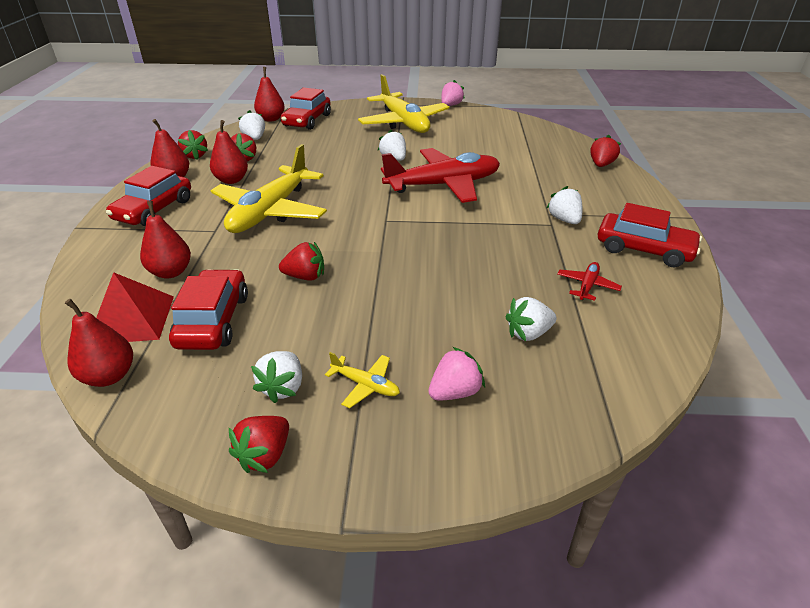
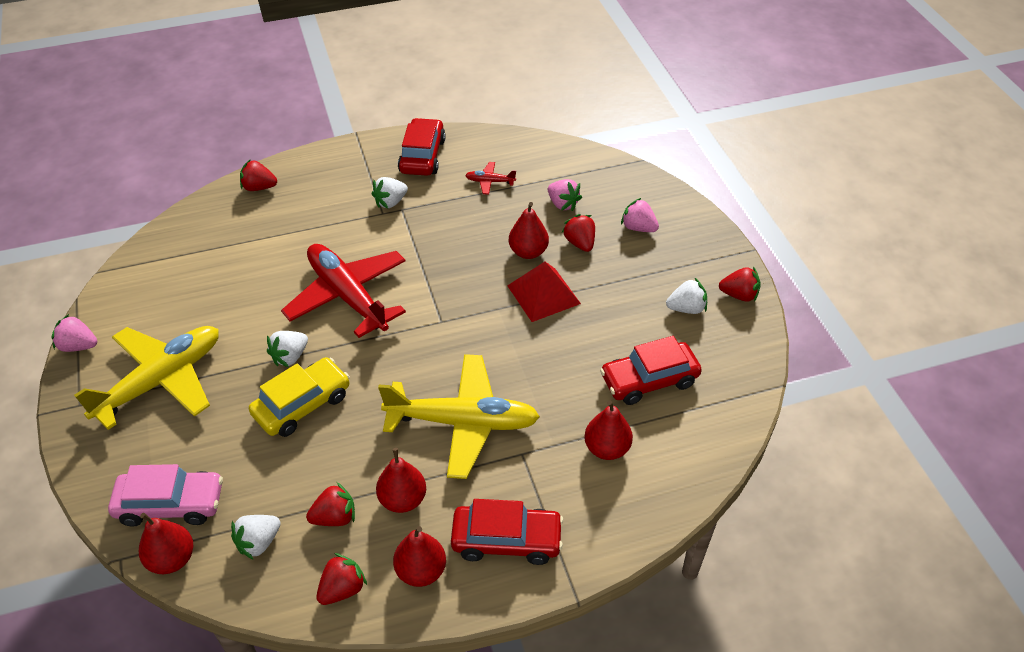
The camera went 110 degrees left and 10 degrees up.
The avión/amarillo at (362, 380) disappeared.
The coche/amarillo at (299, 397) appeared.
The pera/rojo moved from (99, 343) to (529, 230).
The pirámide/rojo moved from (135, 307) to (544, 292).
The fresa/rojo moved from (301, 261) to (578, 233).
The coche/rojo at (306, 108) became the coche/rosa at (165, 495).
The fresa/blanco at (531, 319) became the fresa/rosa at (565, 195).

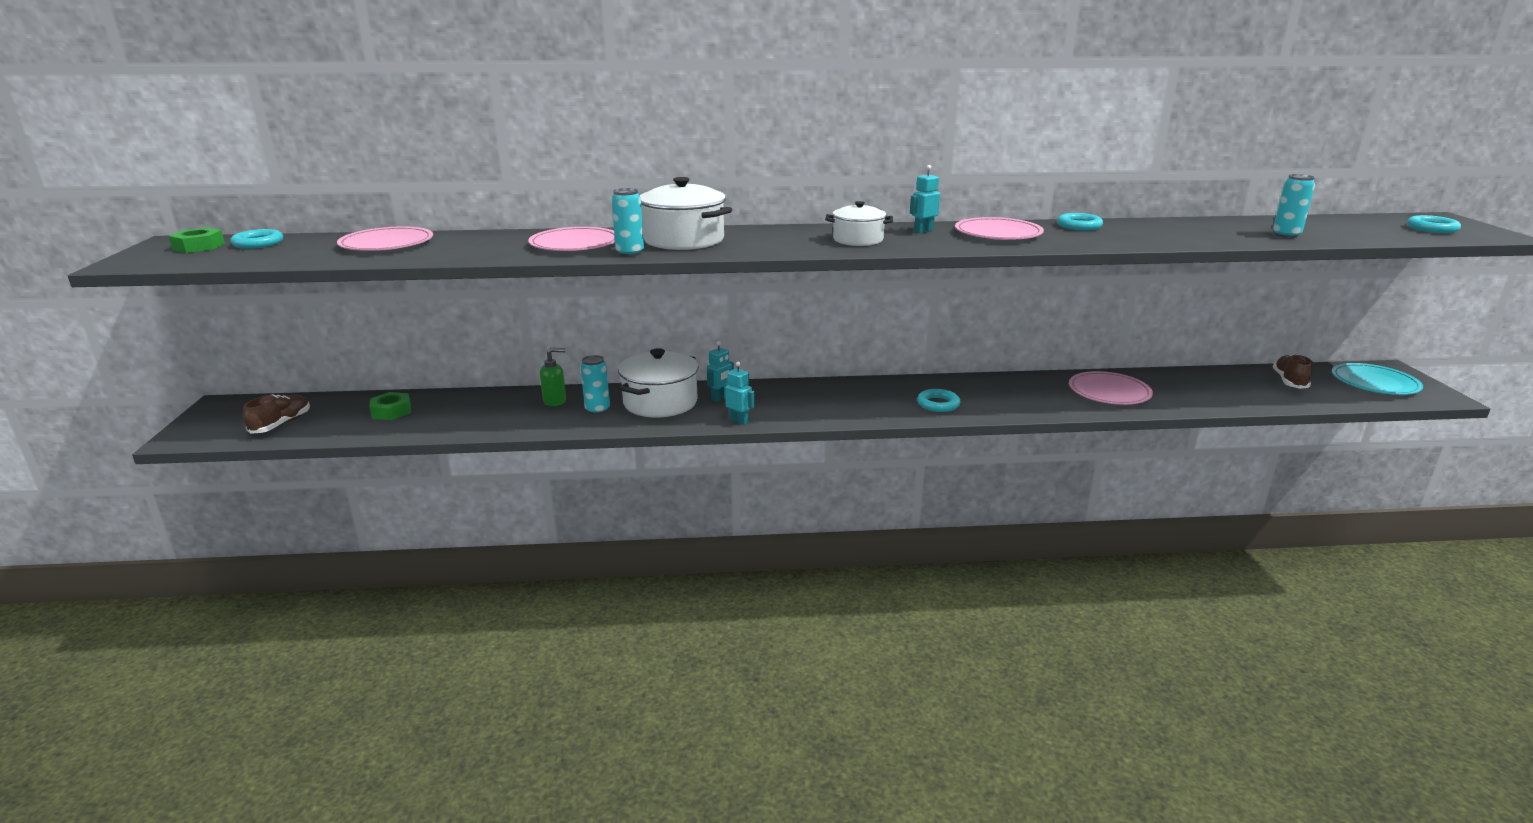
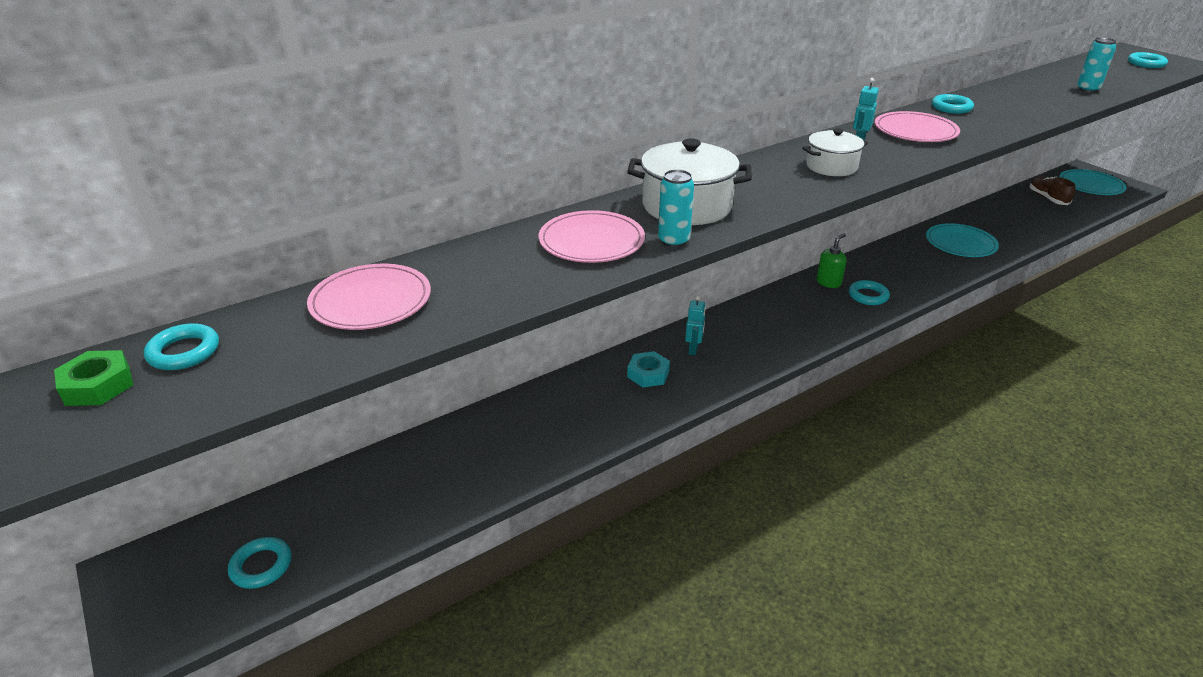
The camera went 30 degrees left and 10 degrees up.
The tuerca/verde at (390, 406) disappeared.
The lata/turquesa at (595, 385) disappeared.
The robot/turquesa at (740, 393) disappeared.
The dispensador de jabón/verde moved from (553, 377) to (831, 260).
The zapato/marrón at (276, 414) was replaced by the anillo/turquesa at (259, 563).
The olla/blanco at (658, 382) was replaced by the tuerca/turquesa at (648, 369).
The plato/rosa at (1111, 388) became the plato/turquesa at (962, 240).

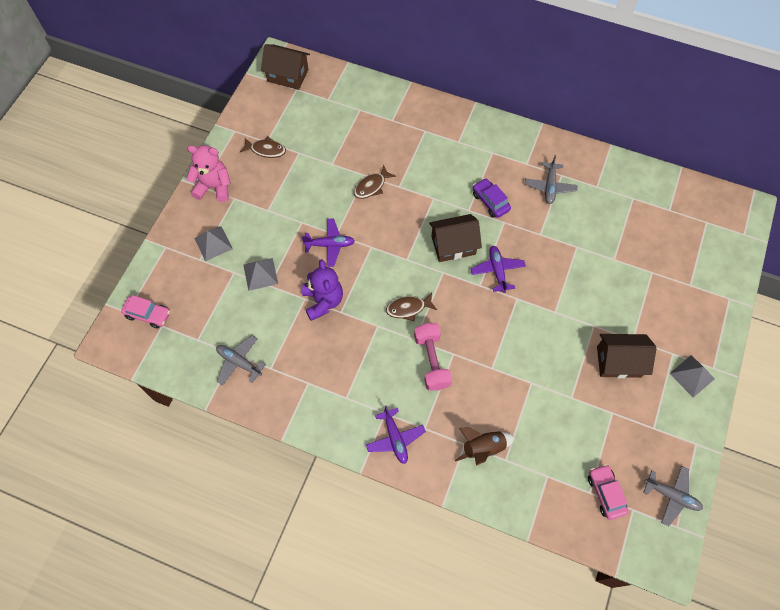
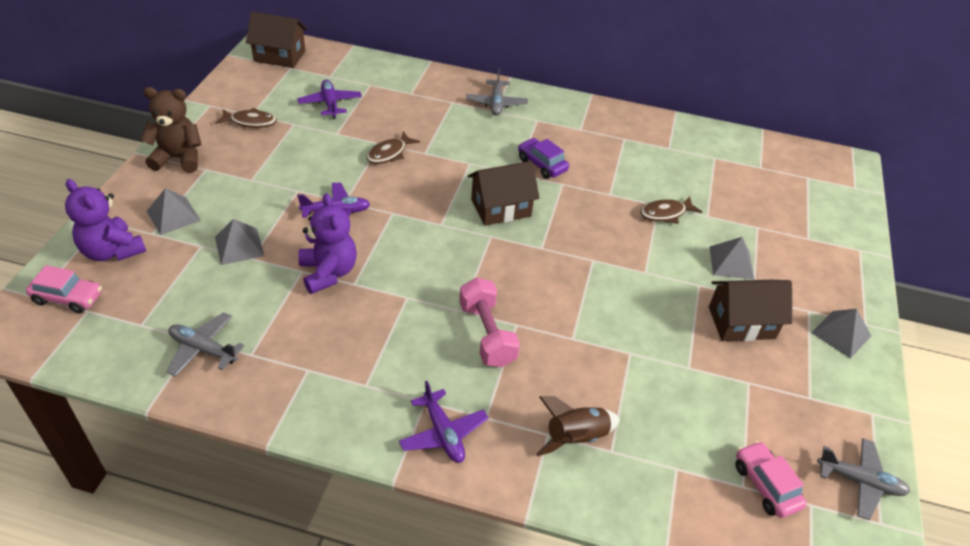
The camera went 10 degrees left and 20 degrees down.
The osito/morado at (105, 220) appeared.
The pirámide/gris at (732, 258) appeared.
The pez/marrón moved from (411, 307) to (671, 210).
The avión/morado moved from (498, 269) to (329, 99).
The avión/gris moved from (551, 179) to (497, 92).
The osito/rosa at (208, 173) became the osito/marrón at (170, 130).

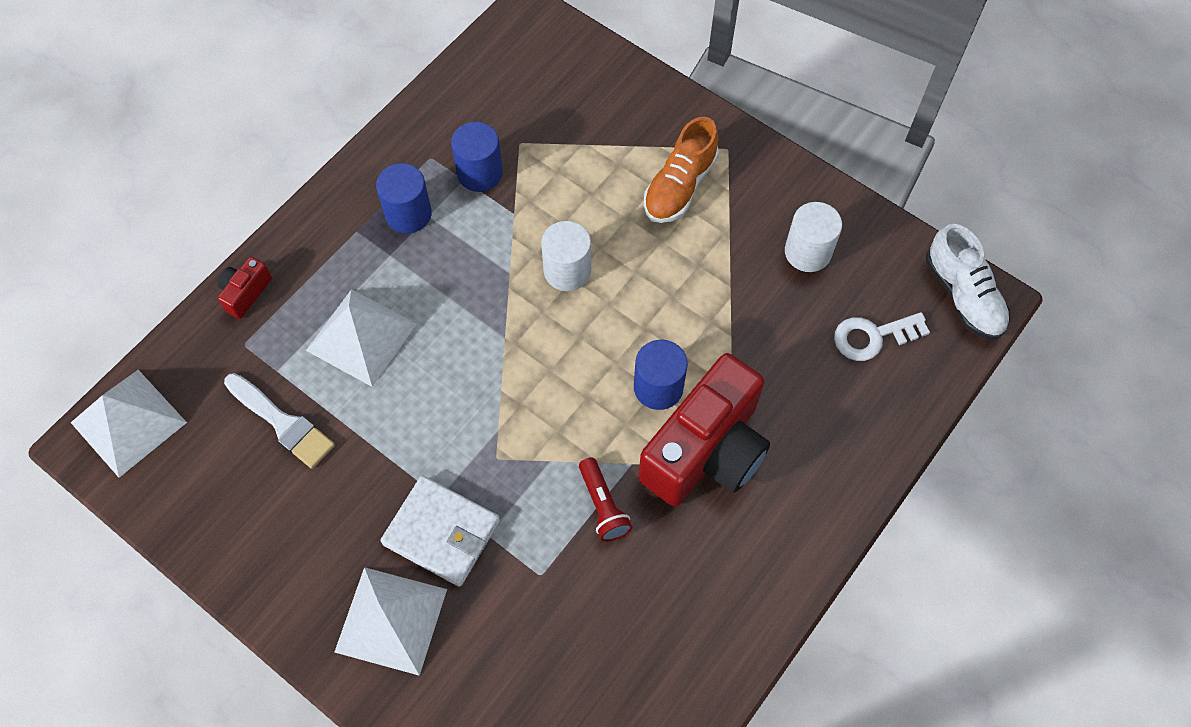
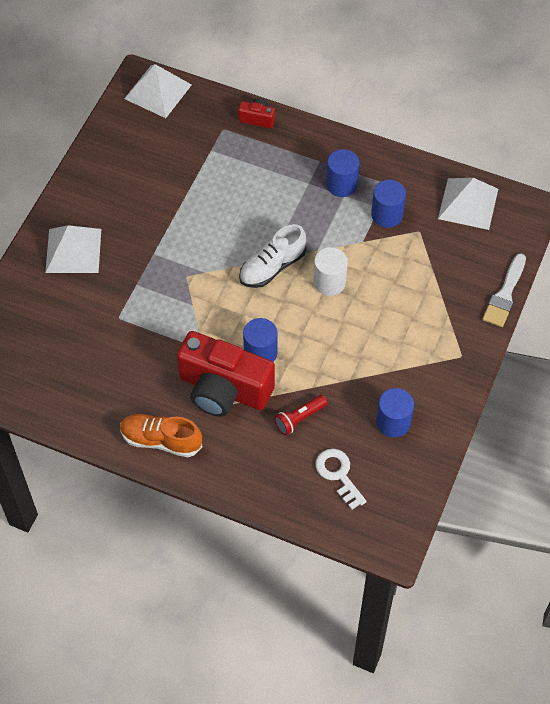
The camera went 75 degrees right and 5 degrees down.
The cartera/blanco at (440, 531) disappeared.
The pincel/blanco moved from (279, 421) to (504, 290).
The pirámide/blanco moved from (361, 338) to (468, 204).
The lámpara de mano/rojo moved from (605, 499) to (301, 415).
The zapato/naranja moved from (681, 170) to (161, 435).
The zapato/blanco moved from (968, 282) to (273, 256).
The cilindro/blanco at (813, 237) became the cilindro/azul at (395, 413).

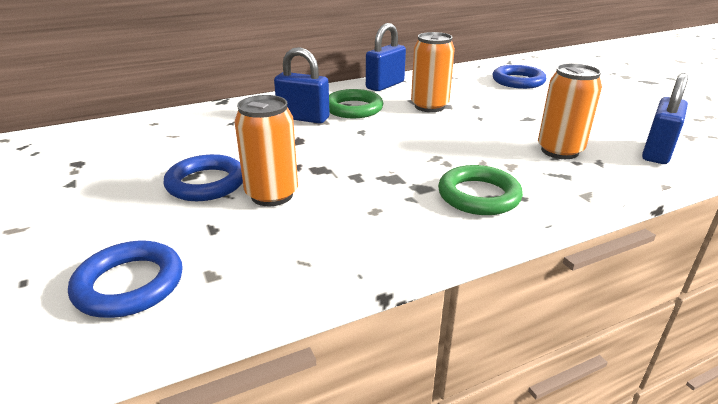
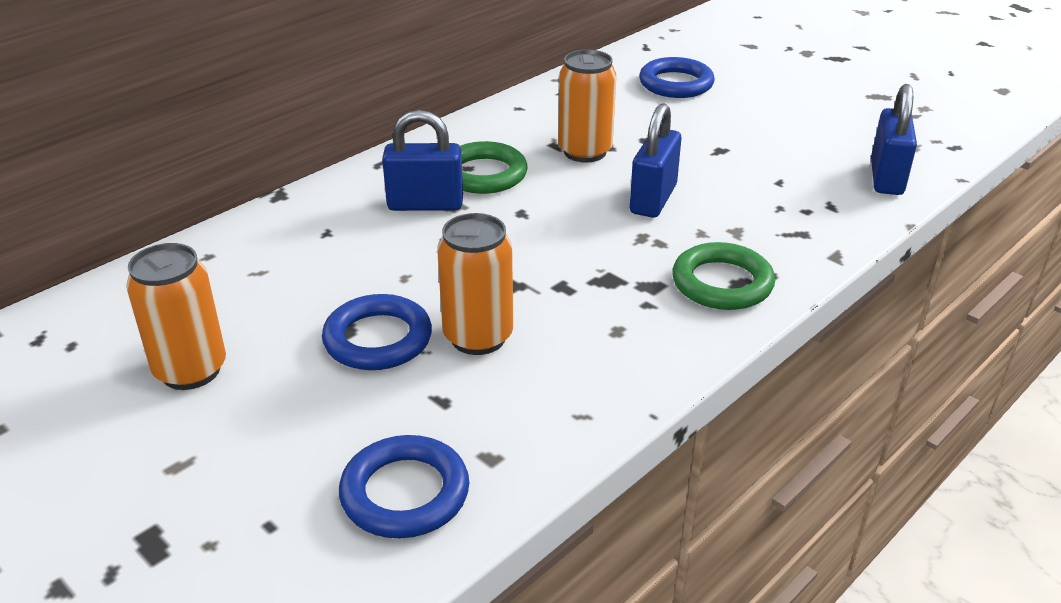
The camera went 20 degrees left and 5 degrees up.
The candado/azul moved from (386, 57) to (655, 160).
The lata/naranja moved from (570, 111) to (176, 316).

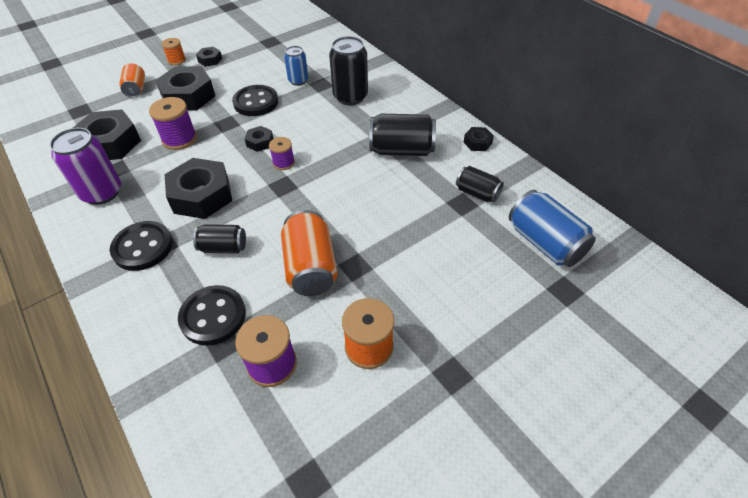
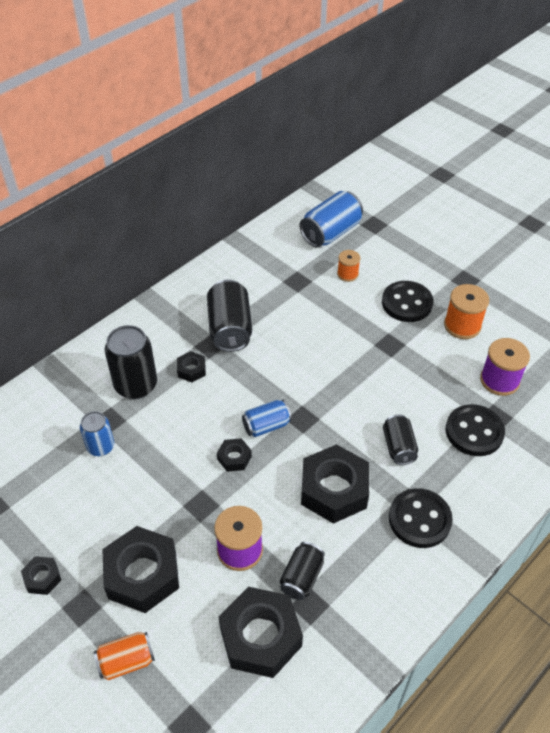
The camera went 100 degrees left and 0 degrees up.
The lata/morado at (85, 166) disappeared.
The lata/naranja at (309, 253) disappeared.
The carrete/naranja moved from (174, 51) to (348, 266).
The botón/negro moved from (255, 100) to (407, 301).
The lata/negro moved from (480, 184) to (302, 571).
The tuerca/negro moved from (479, 139) to (191, 366).
The carrete/morado at (282, 153) was replaced by the lata/azul at (267, 418).

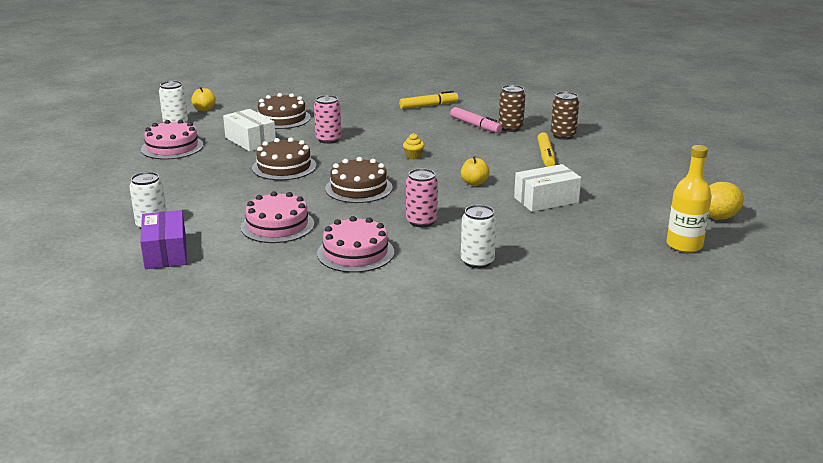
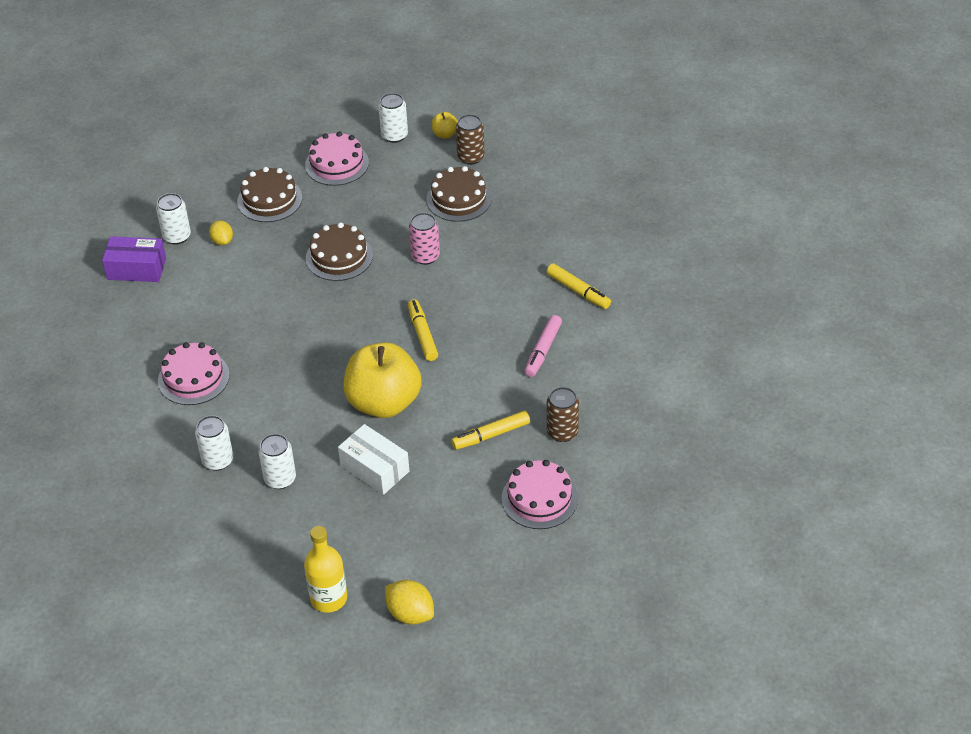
The camera went 65 degrees right and 20 degrees up.
The caja/blanco at (249, 130) disappeared.
The lata/rosa at (422, 198) disappeared.
The limón/amarillo at (221, 232) appeared.
The lata/blanco at (277, 461) appeared.
The tarta/rosa moved from (277, 217) to (540, 494).
The tarta/marrón moved from (359, 180) to (269, 194).
The lata/marrón moved from (511, 108) to (470, 139).
The magdalena/amarillo at (413, 146) was replaced by the rotulador/amarillo at (423, 330).
The caja/morado at (163, 239) turned 45 degrees clockwise.
The manzana/amarillo at (475, 171) changed to 2.46 times the size.

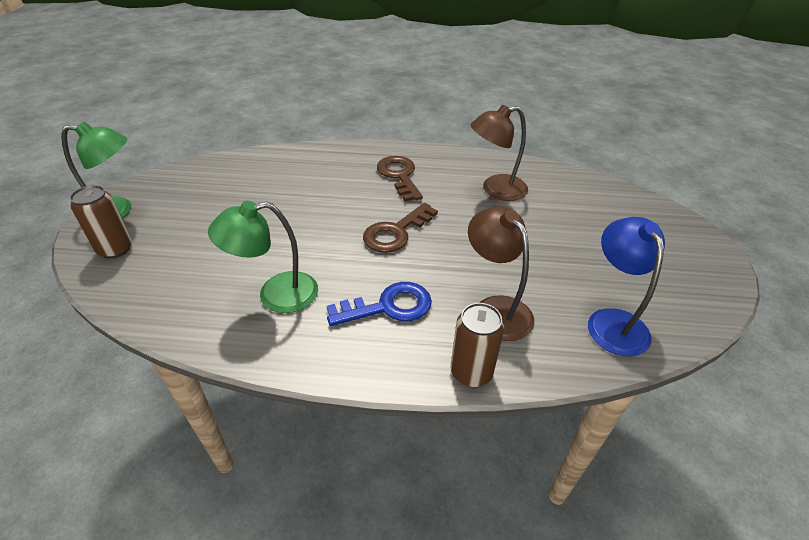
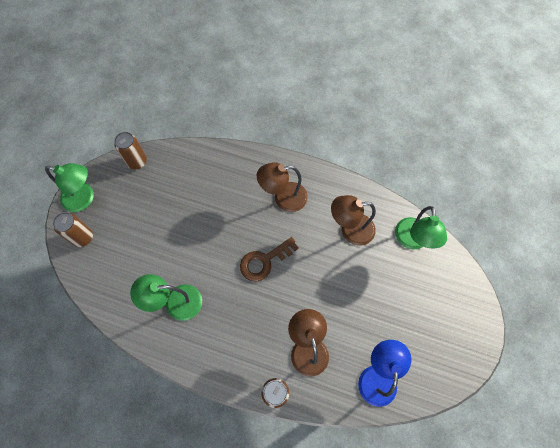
The camera went 15 degrees right and 25 degrees up.
The llave/azul at (379, 304) disappeared.
The lata/marrón at (130, 150) appeared.
The lámpara/verde at (421, 227) appeared.
The llave/marrón at (400, 179) was replaced by the lámpara/marrón at (282, 187).

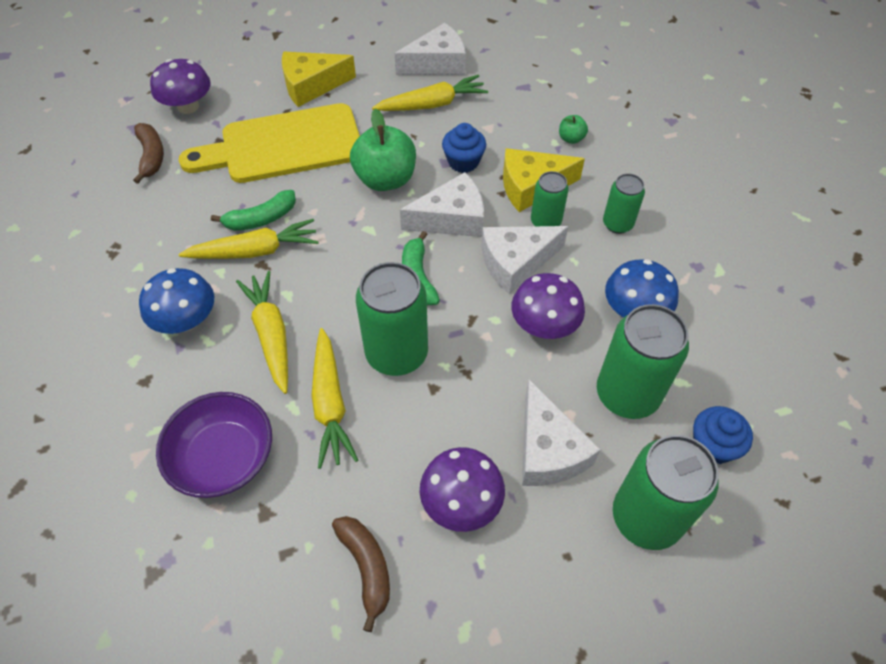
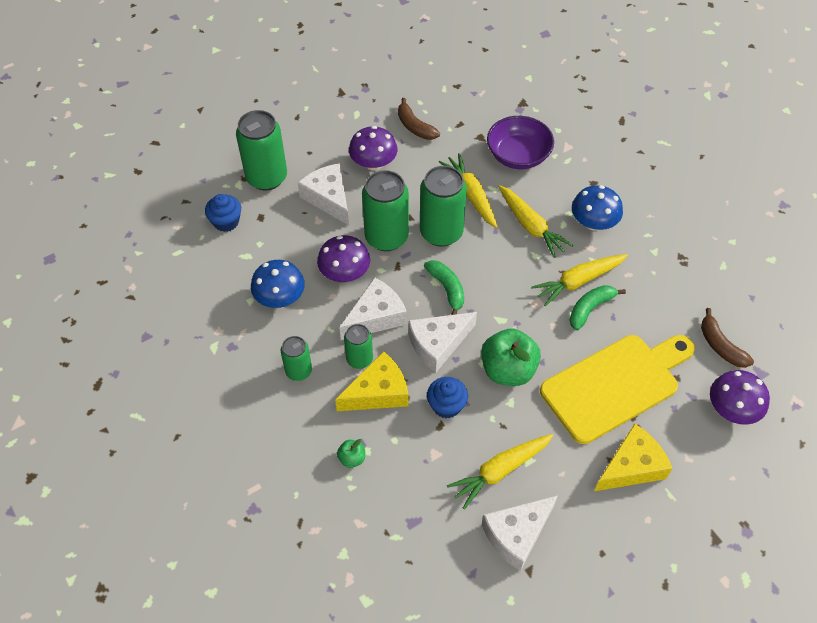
The camera went 165 degrees right and 0 degrees up.
The lata/verde moved from (643, 361) to (385, 210).

